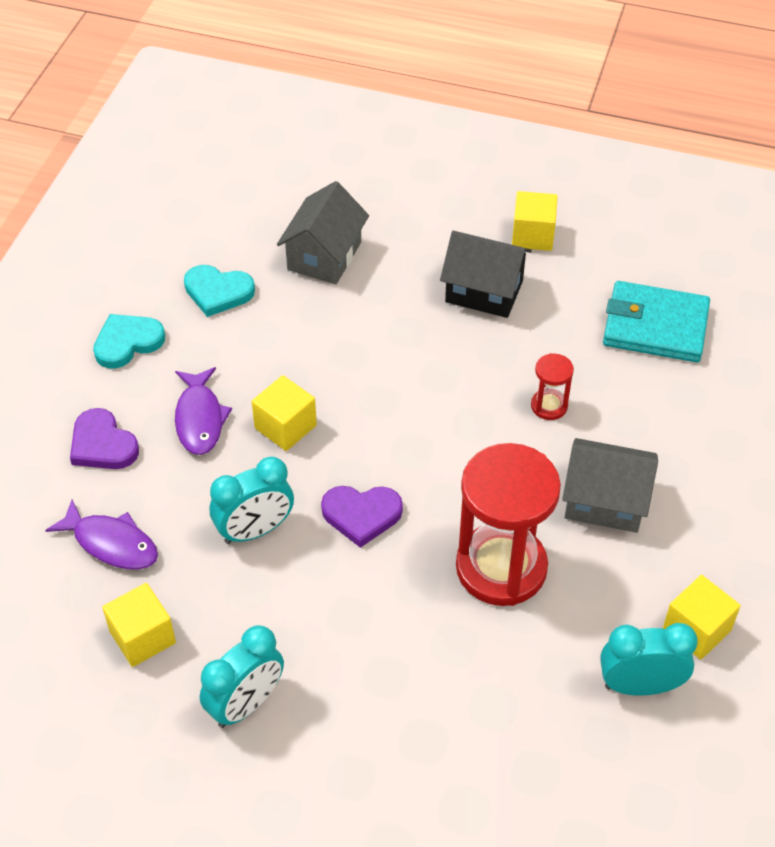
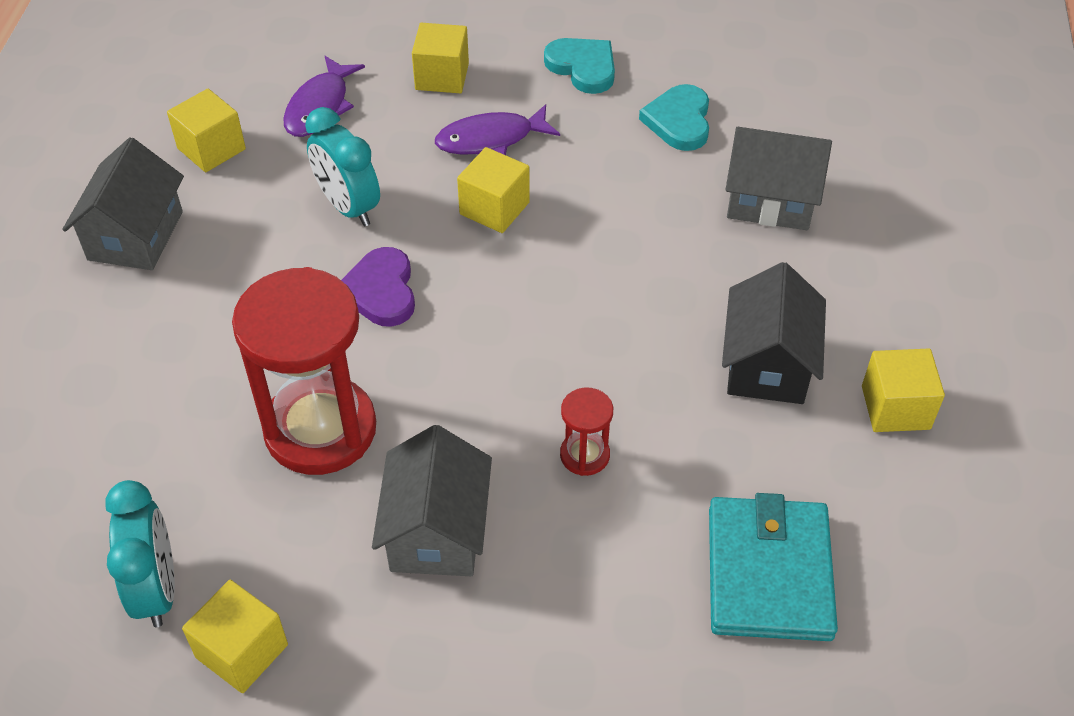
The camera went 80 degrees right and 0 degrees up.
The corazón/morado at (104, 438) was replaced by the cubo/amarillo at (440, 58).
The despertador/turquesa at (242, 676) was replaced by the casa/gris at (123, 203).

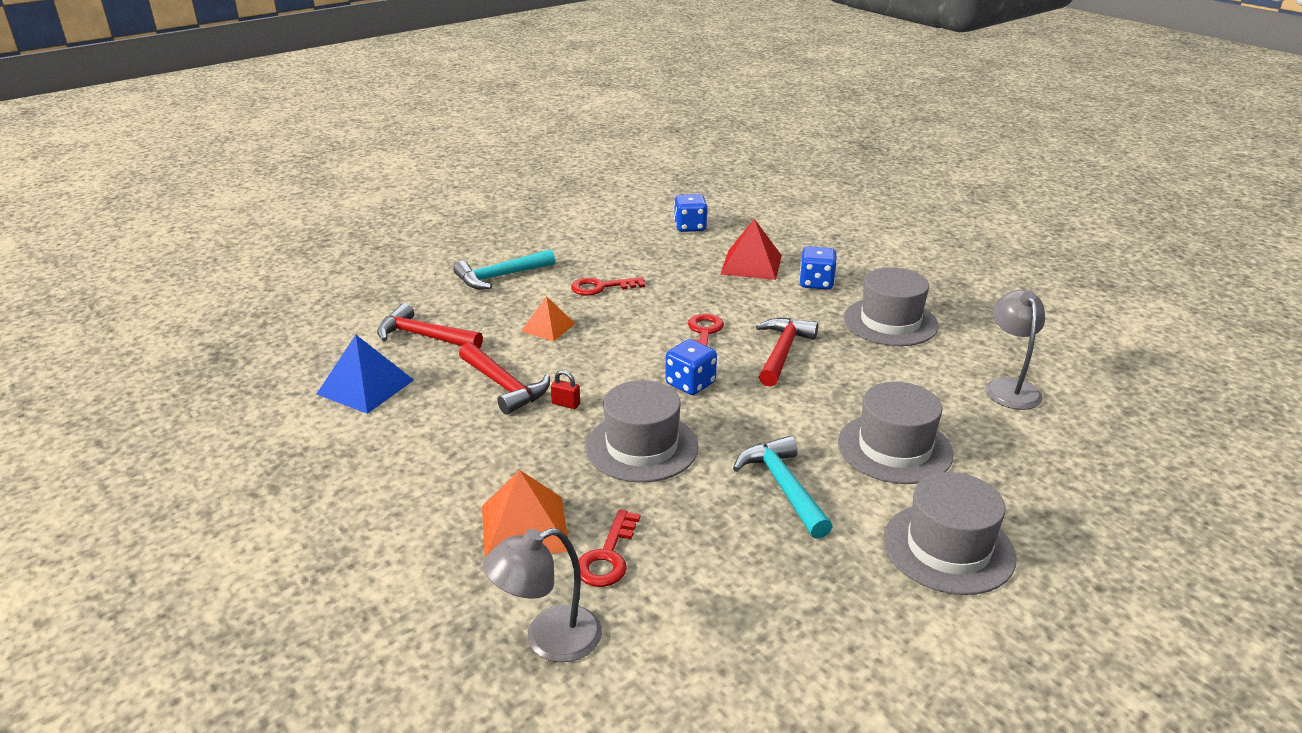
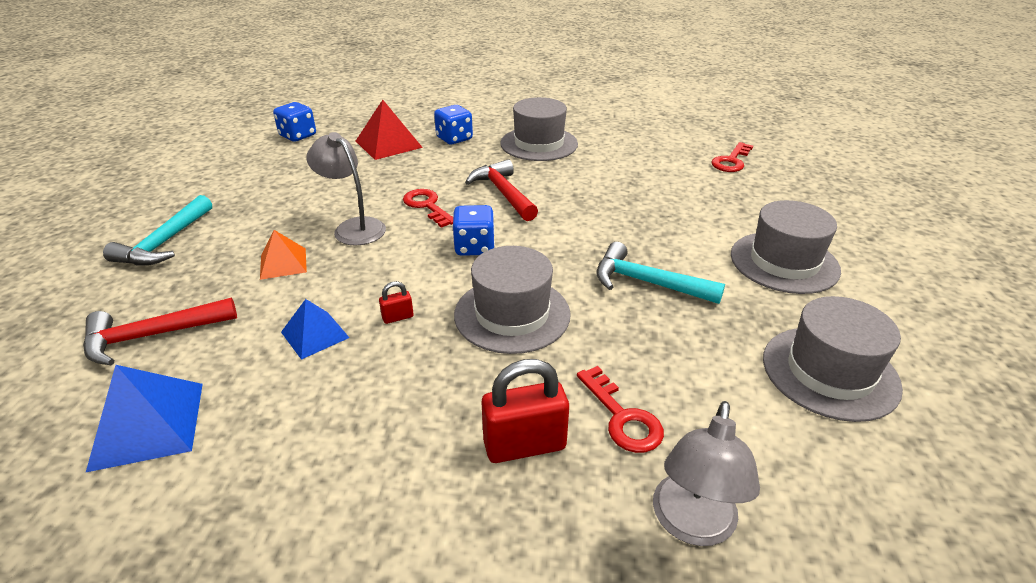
The camera went 45 degrees left and 5 degrees up.
The llave/rojo moved from (608, 286) to (732, 157).
The sombrero/gris moved from (896, 433) to (833, 359).
The lámpara/gris moved from (1015, 350) to (346, 188).
The martillo/rojo at (504, 378) was replaced by the pirámide/azul at (315, 329).
The pirámide/naranja at (525, 513) was replaced by the candado/rojo at (525, 411).

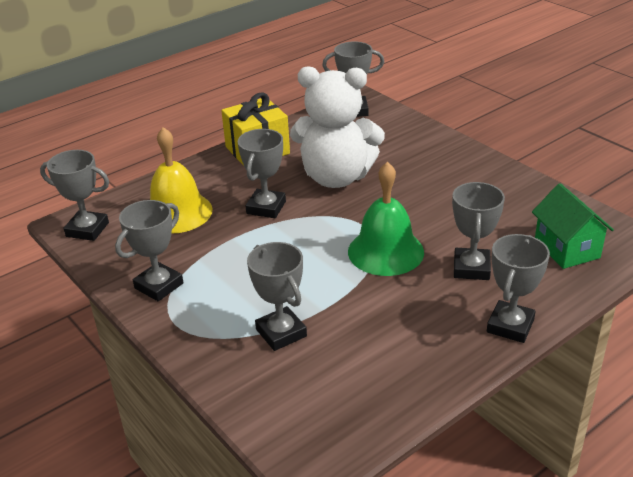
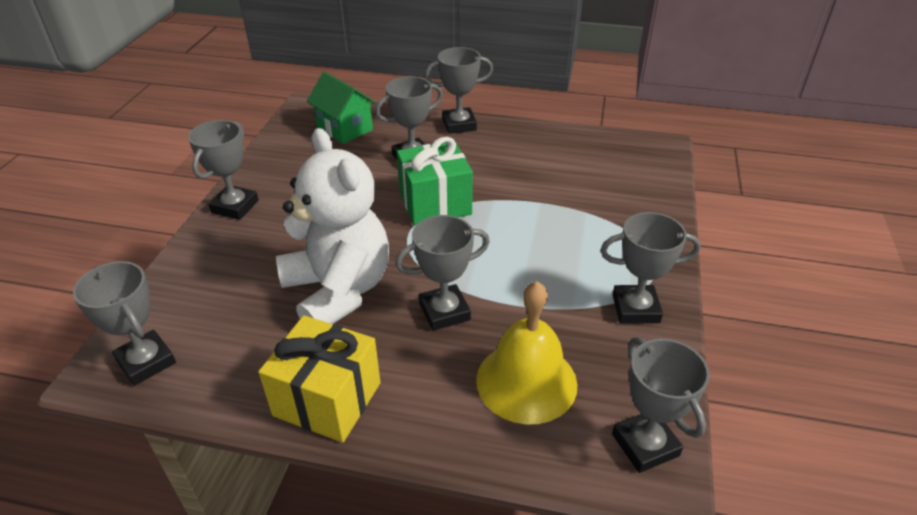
The camera went 130 degrees left and 5 degrees up.
The trofeo/gris moved from (277, 296) to (223, 170).
The campana/verde at (386, 219) was replaced by the regalo/verde at (435, 181).
The casa/verde at (573, 226) turned 75 degrees counterclockwise.

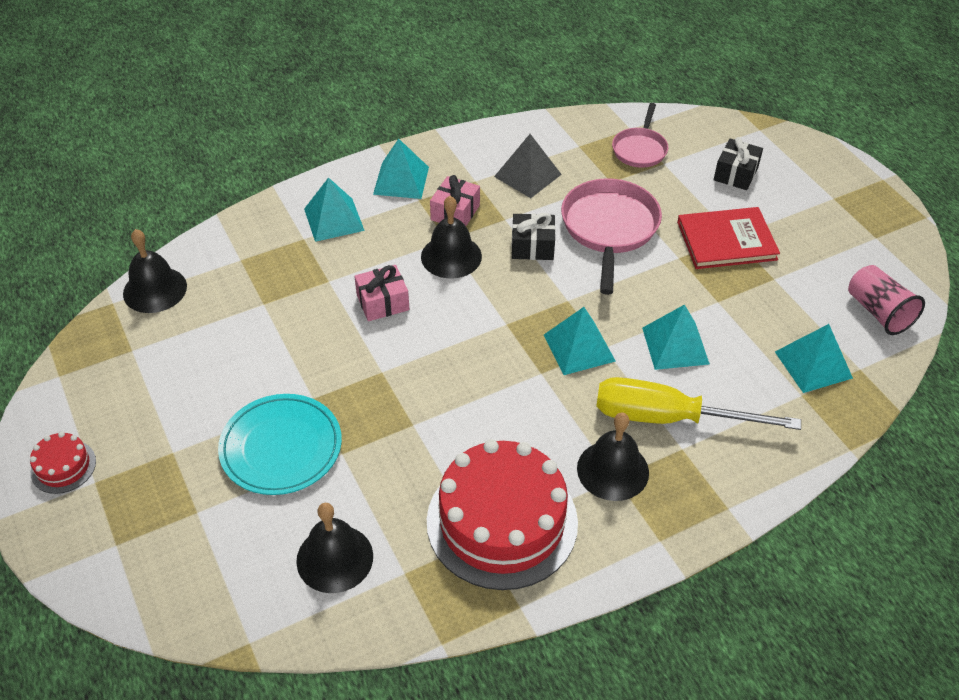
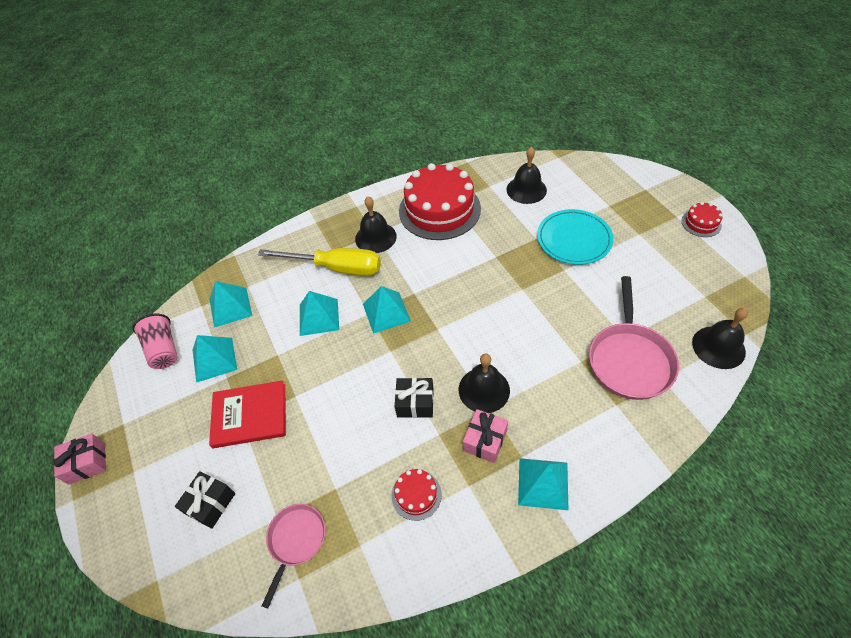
The camera went 175 degrees left and 5 degrees up.
The pirámide/turquesa moved from (334, 209) to (215, 359).
The regalo/rosa moved from (382, 293) to (79, 459).
The sartén/rosa moved from (611, 236) to (634, 338).
The pirámide/gris at (528, 166) was replaced by the tarta/rojo at (417, 495).

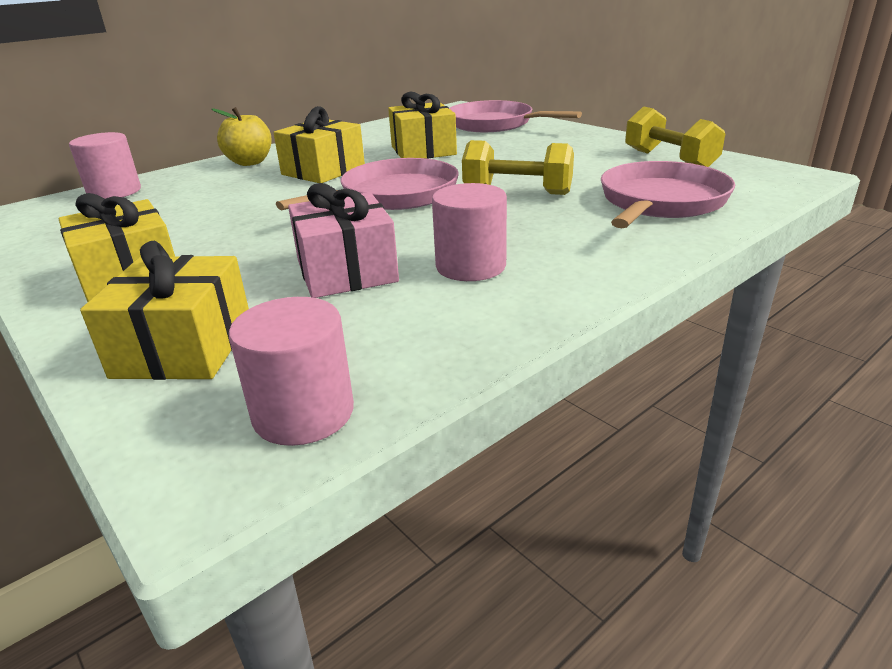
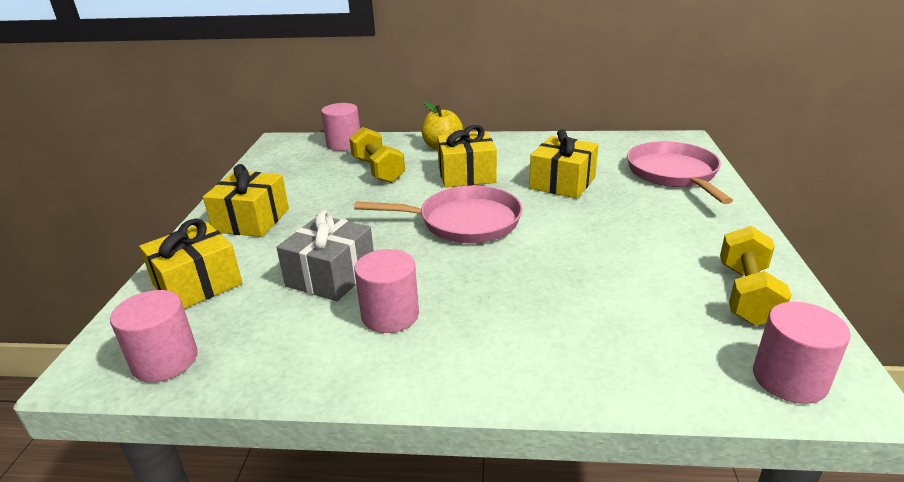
The camera went 45 degrees right and 0 degrees up.
The sartén/rosa at (668, 194) disappeared.
The cilindro/rosa at (802, 353) appeared.
The mancuerna/amarillo moved from (518, 167) to (377, 155).
The regalo/rosa at (343, 240) became the regalo/gris at (325, 255).

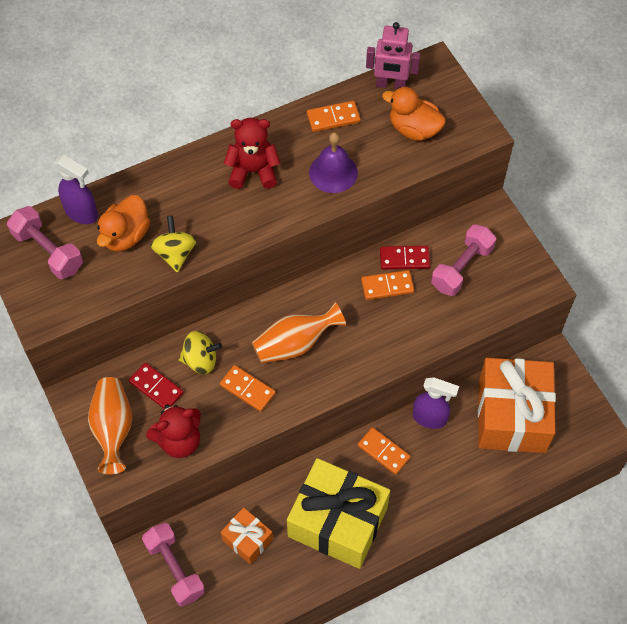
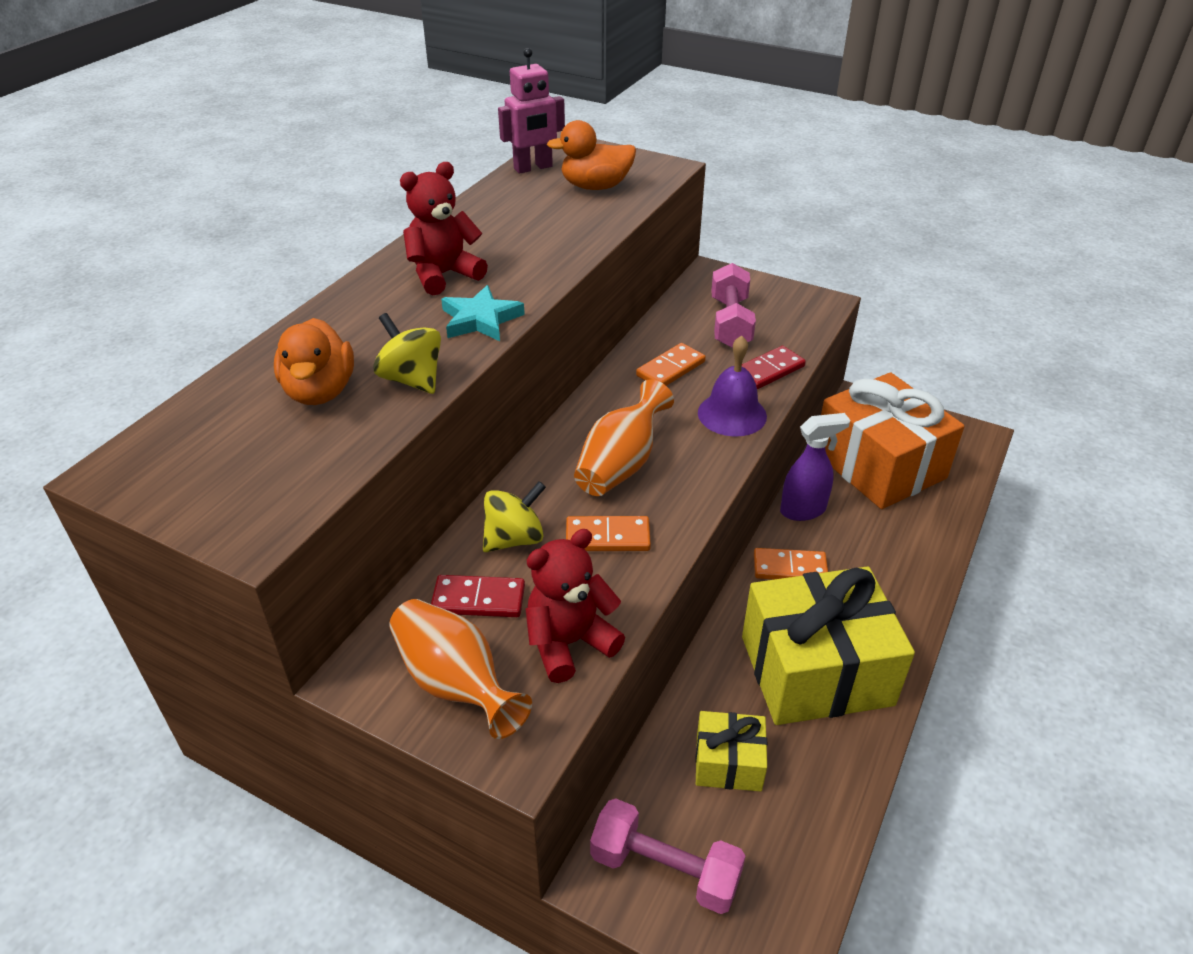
The camera went 35 degrees left and 20 degrees down.
The mancuerna/rosa at (45, 242) disappeared.
The pulverizador/morado at (75, 189) disappeared.
The ficha de dominó/naranja at (334, 116) disappeared.
The estrella/turquesa at (483, 313) appeared.
The campana/morado moved from (333, 162) to (732, 386).
The ficha de dominó/rojo moved from (405, 258) to (774, 367).
The regalo/naranja at (247, 535) became the regalo/amarillo at (731, 751).
The osito/rojo at (173, 431) turned 150 degrees counterclockwise.

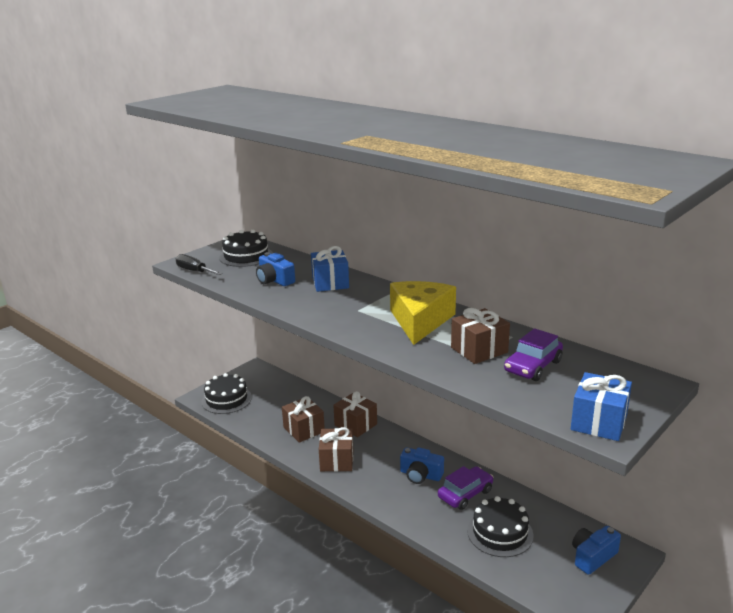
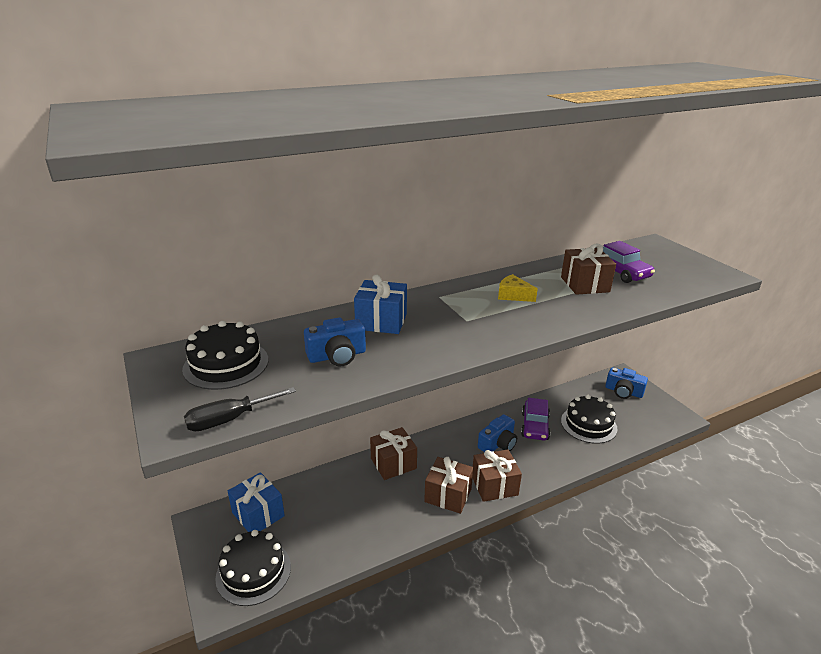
The camera went 70 degrees left and 5 degrees up.
The regalo/marrón moved from (303, 419) to (497, 475).
The regalo/azul moved from (601, 406) to (256, 502).
The coche/morado at (465, 488) turned 150 degrees counterclockwise.
The cámara/azul at (596, 550) turned 45 degrees counterclockwise.
The queso/amarillo at (423, 313) changed to 0.46 times the size.

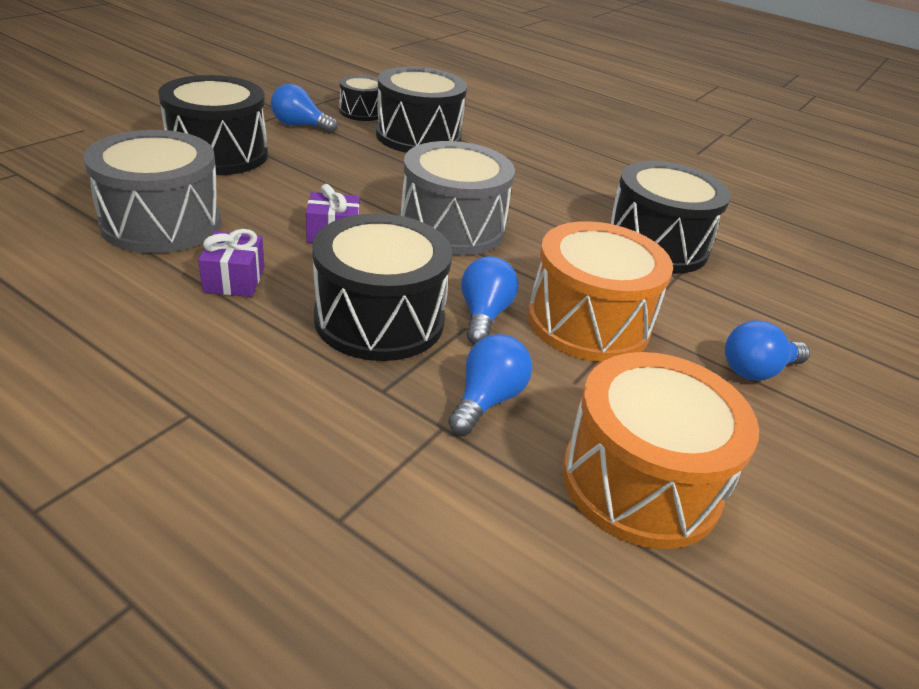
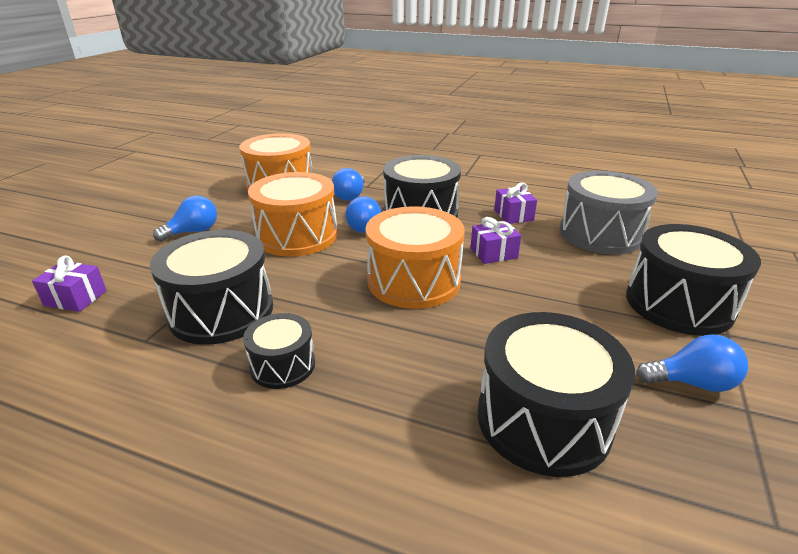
The camera went 170 degrees right and 5 degrees down.
The regalo/morado at (69, 283) appeared.
The tambor/negro moved from (359, 98) to (279, 351).
The tambor/gris at (457, 198) became the tambor/naranja at (415, 257).

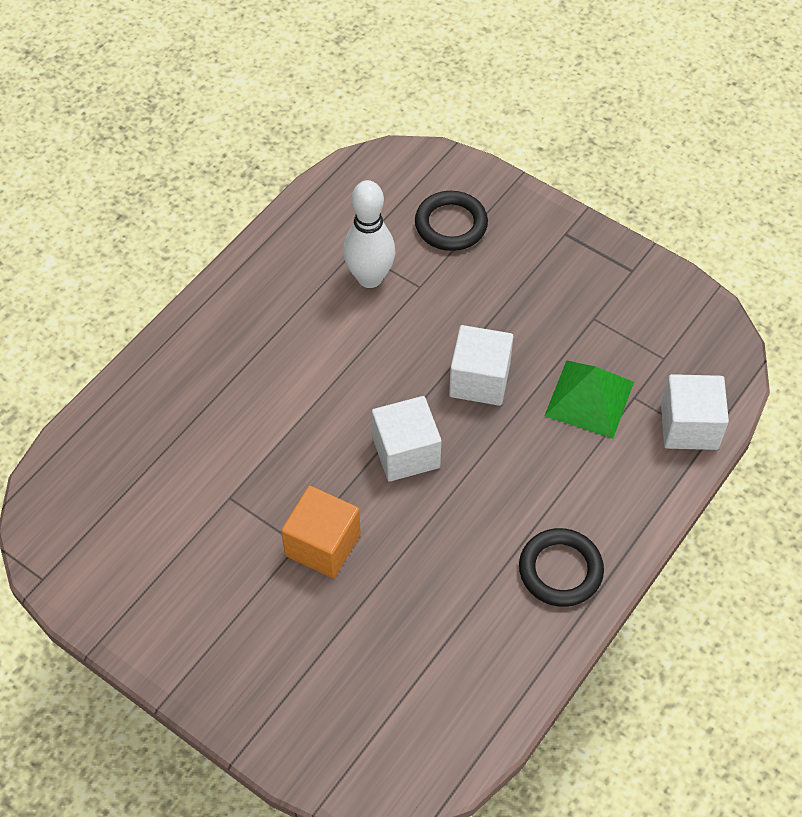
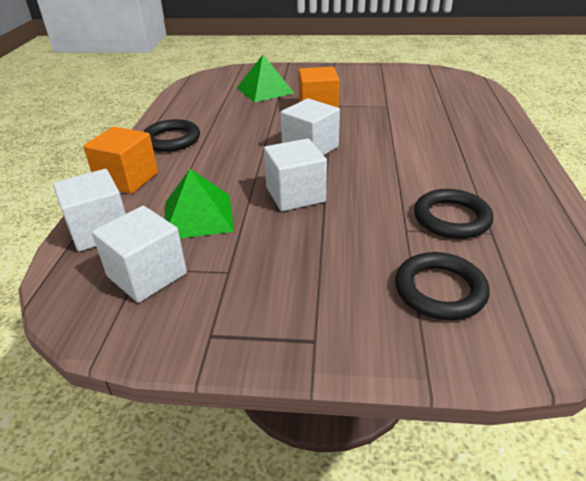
The camera went 150 degrees right and 20 degrees down.
The cubo/naranja at (120, 160) appeared.
The cubo/blanco at (139, 254) appeared.
The pirámide/verde at (265, 79) appeared.
The bolo/blanco at (369, 234) was replaced by the anillo/negro at (453, 214).

